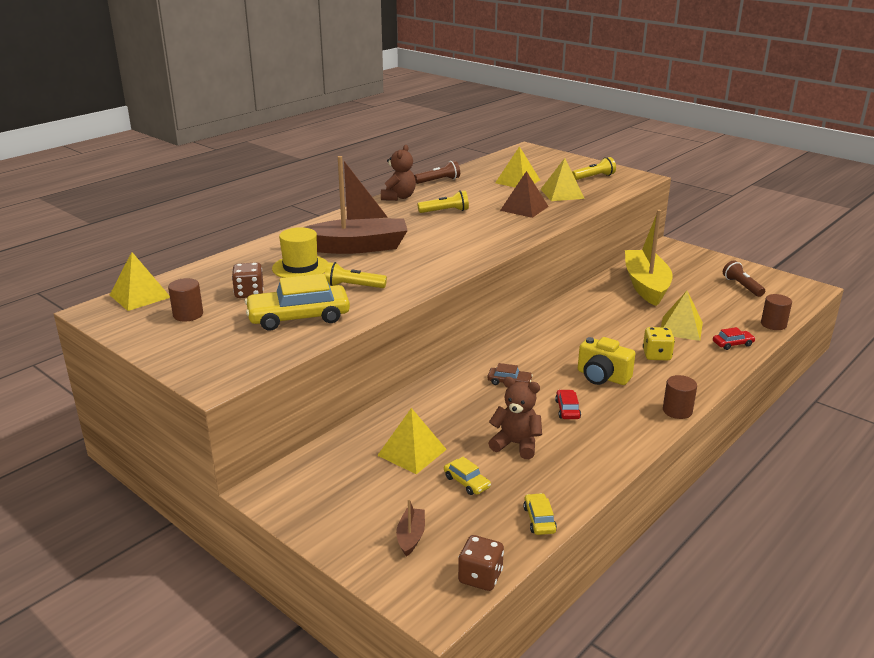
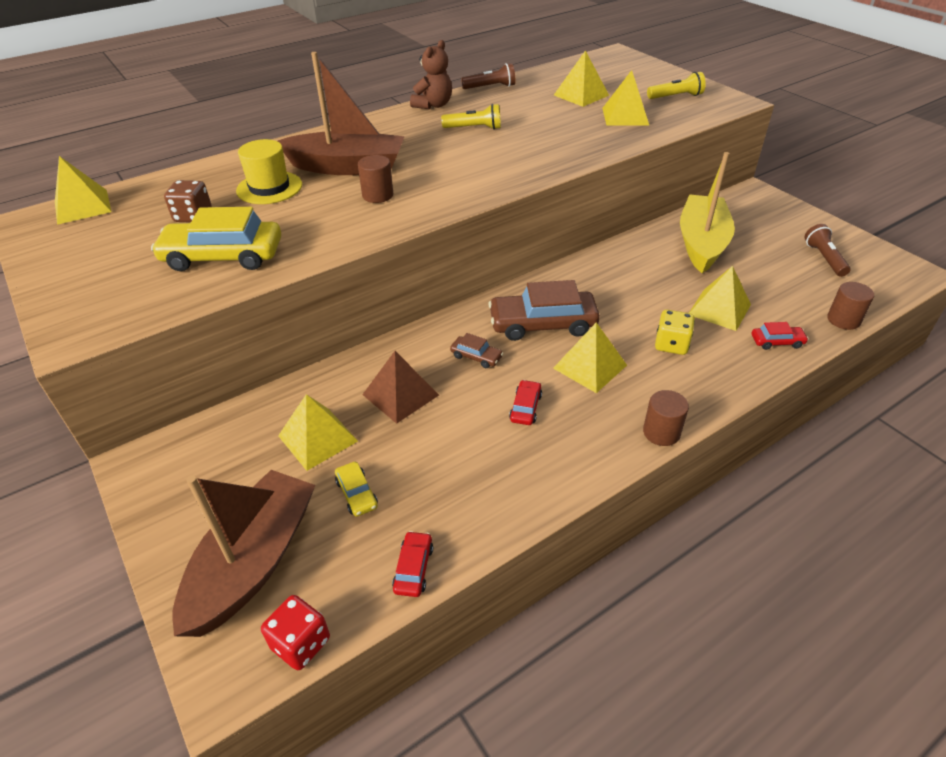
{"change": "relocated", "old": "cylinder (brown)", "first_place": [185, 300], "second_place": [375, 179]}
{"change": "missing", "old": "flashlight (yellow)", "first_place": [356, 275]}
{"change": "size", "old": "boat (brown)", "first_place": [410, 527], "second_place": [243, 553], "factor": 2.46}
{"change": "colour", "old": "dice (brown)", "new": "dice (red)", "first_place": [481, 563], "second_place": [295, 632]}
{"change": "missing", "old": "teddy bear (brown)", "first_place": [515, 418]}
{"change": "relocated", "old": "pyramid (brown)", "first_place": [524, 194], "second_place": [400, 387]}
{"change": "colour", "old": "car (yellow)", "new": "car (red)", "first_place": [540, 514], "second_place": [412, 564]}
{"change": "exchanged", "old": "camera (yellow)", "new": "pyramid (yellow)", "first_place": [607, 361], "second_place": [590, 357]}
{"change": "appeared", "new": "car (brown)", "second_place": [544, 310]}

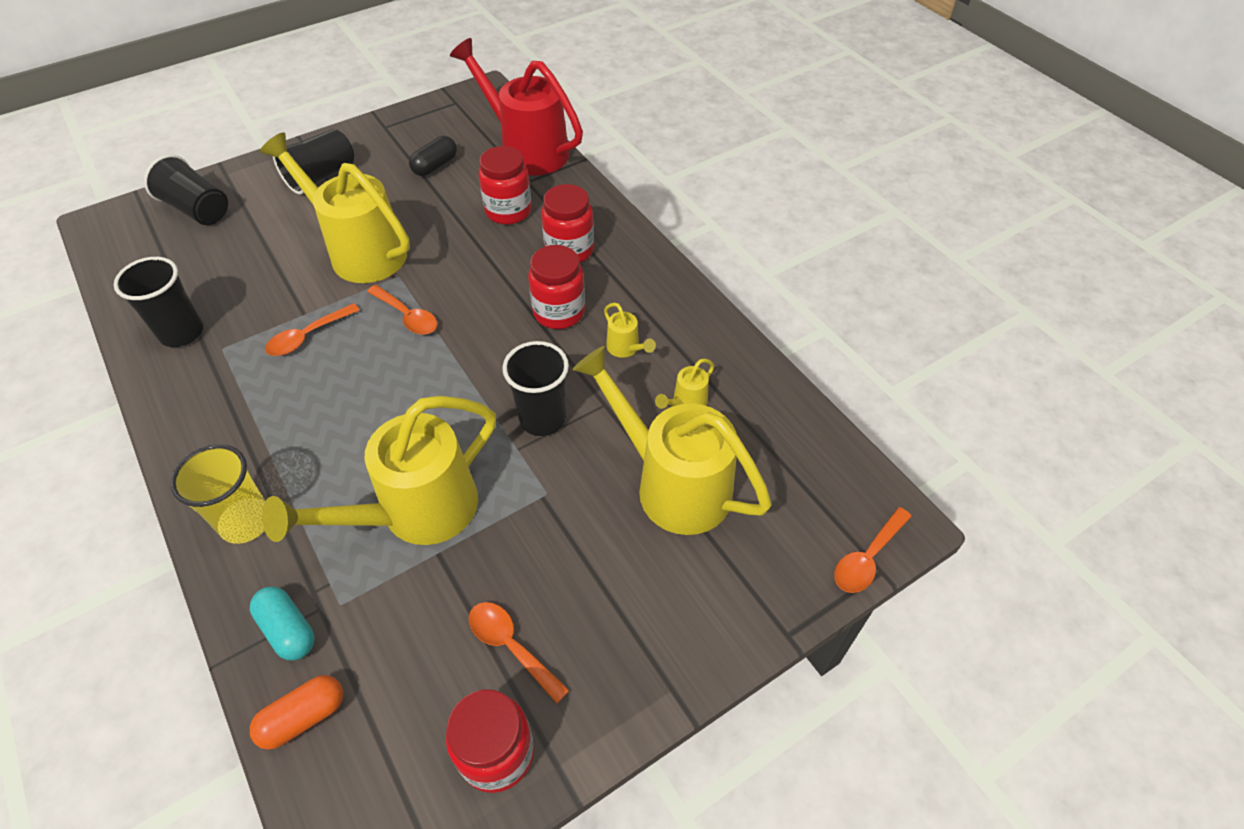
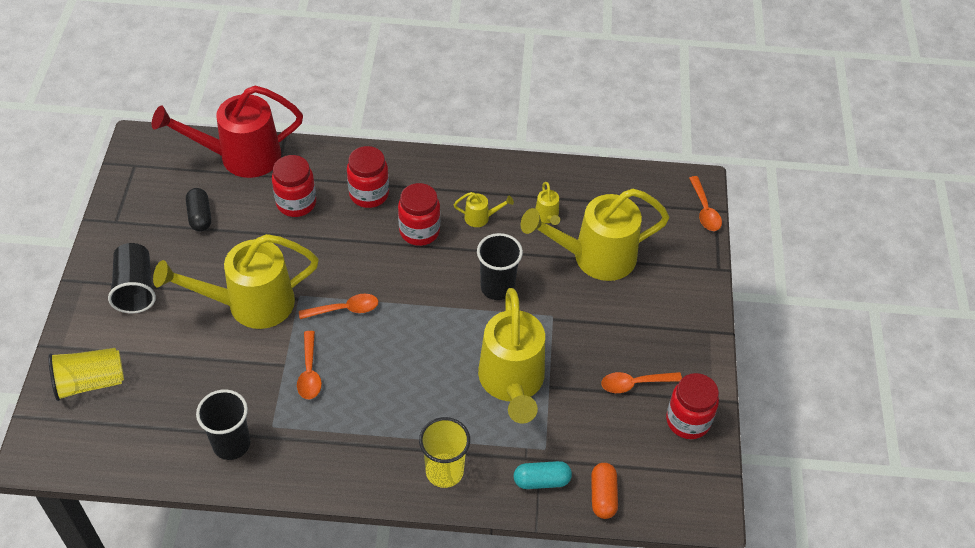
{"change": "colour", "old": "cup (black)", "new": "cup (yellow)", "first_place": [186, 189], "second_place": [86, 374]}

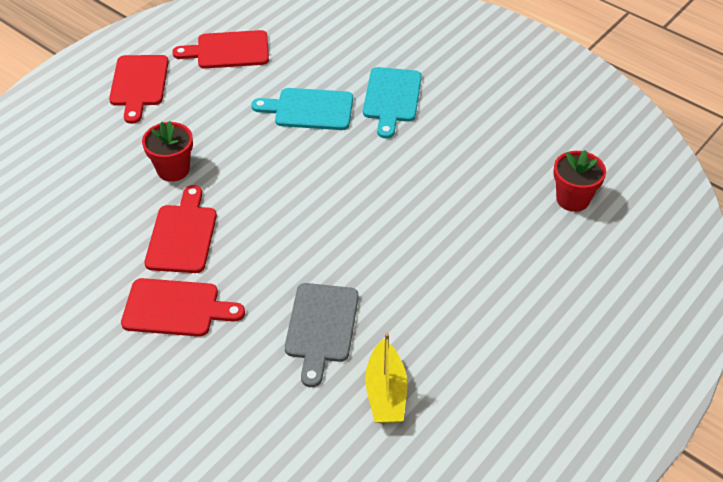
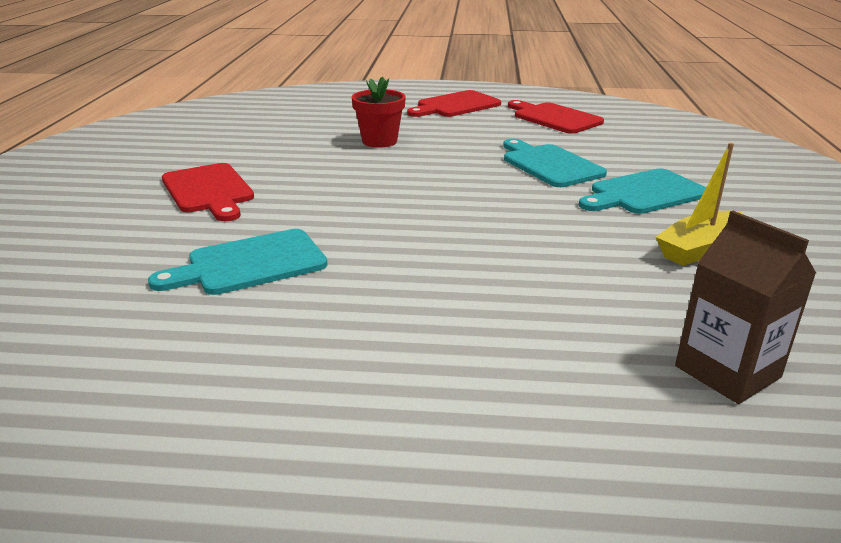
{"change": "missing", "old": "cutting board (red)", "first_place": [180, 229]}
{"change": "colour", "old": "cutting board (grey)", "new": "cutting board (turquoise)", "first_place": [322, 335], "second_place": [238, 262]}
{"change": "relocated", "old": "boat (yellow)", "first_place": [386, 378], "second_place": [700, 204]}
{"change": "exchanged", "old": "flower pot (red)", "new": "carton (brown)", "first_place": [579, 181], "second_place": [745, 307]}

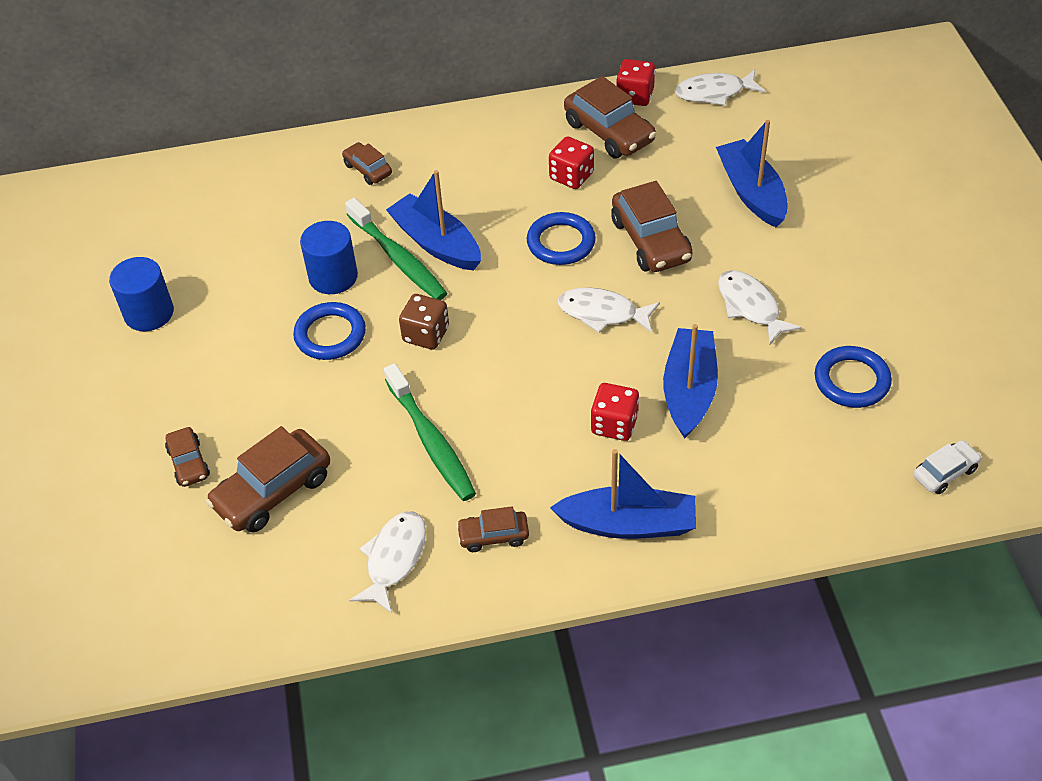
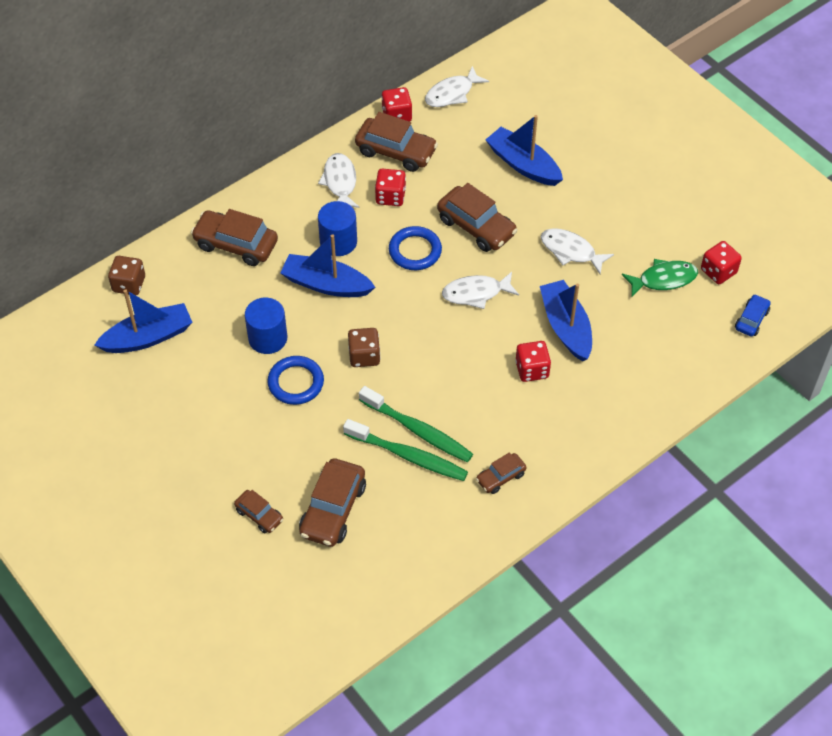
{"change": "relocated", "old": "cylinder (blue)", "first_place": [141, 294], "second_place": [337, 228]}
{"change": "size", "old": "car (brown)", "first_place": [367, 163], "second_place": [234, 237], "factor": 1.8}
{"change": "relocated", "old": "toothbrush (green)", "first_place": [396, 249], "second_place": [405, 450]}
{"change": "relocated", "old": "fish (white)", "first_place": [387, 562], "second_place": [338, 180]}
{"change": "relocated", "old": "boat (blue)", "first_place": [623, 494], "second_place": [143, 321]}
{"change": "exchanged", "old": "ring (blue)", "new": "fish (green)", "first_place": [853, 377], "second_place": [660, 278]}
{"change": "colour", "old": "car (white)", "new": "car (blue)", "first_place": [948, 467], "second_place": [752, 315]}
{"change": "appeared", "new": "dice (brown)", "second_place": [126, 275]}
{"change": "appeared", "new": "dice (red)", "second_place": [721, 262]}

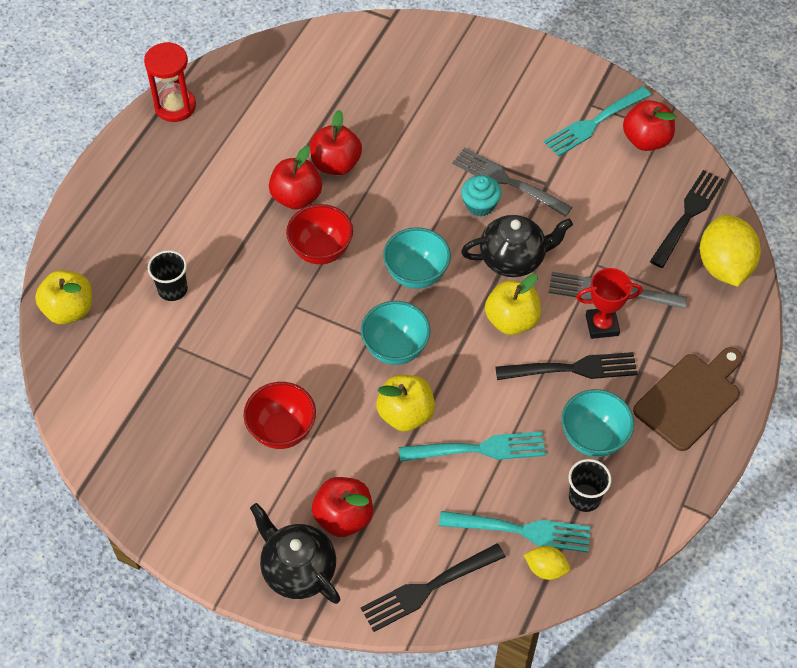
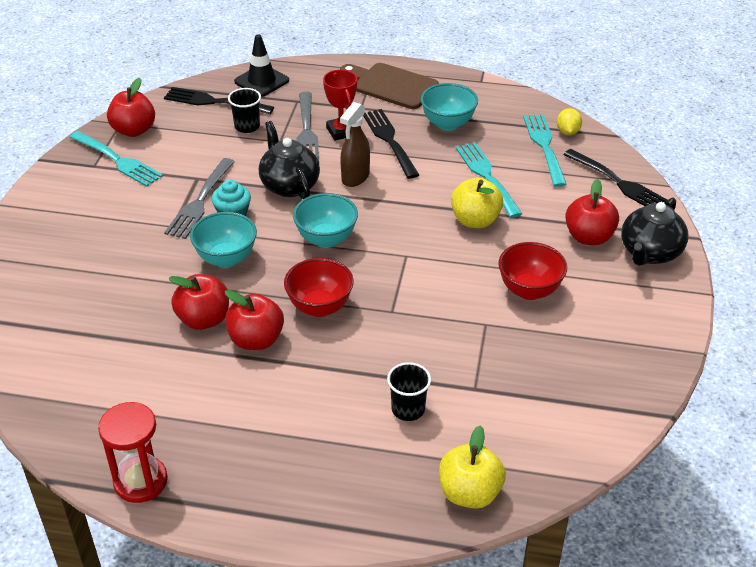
{"change": "relocated", "old": "bowl (turquoise)", "first_place": [395, 333], "second_place": [223, 240]}
{"change": "exchanged", "old": "apple (yellow)", "new": "spray bottle (brown)", "first_place": [513, 304], "second_place": [355, 144]}
{"change": "relocated", "old": "cup (black)", "first_place": [590, 485], "second_place": [244, 110]}
{"change": "exchanged", "old": "lemon (yellow)", "new": "traffic cone (black)", "first_place": [730, 250], "second_place": [261, 65]}

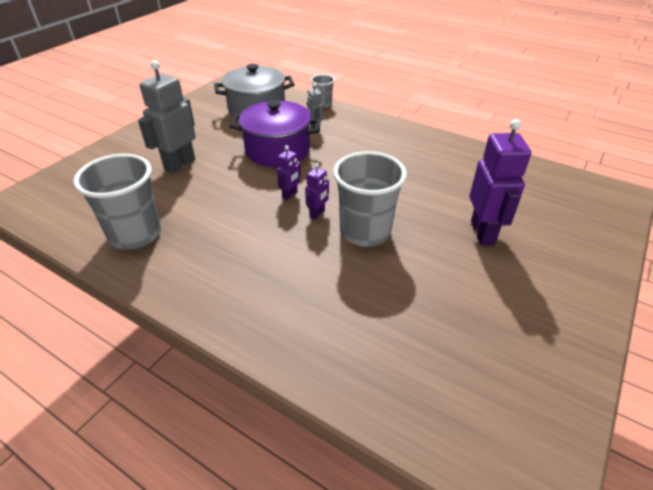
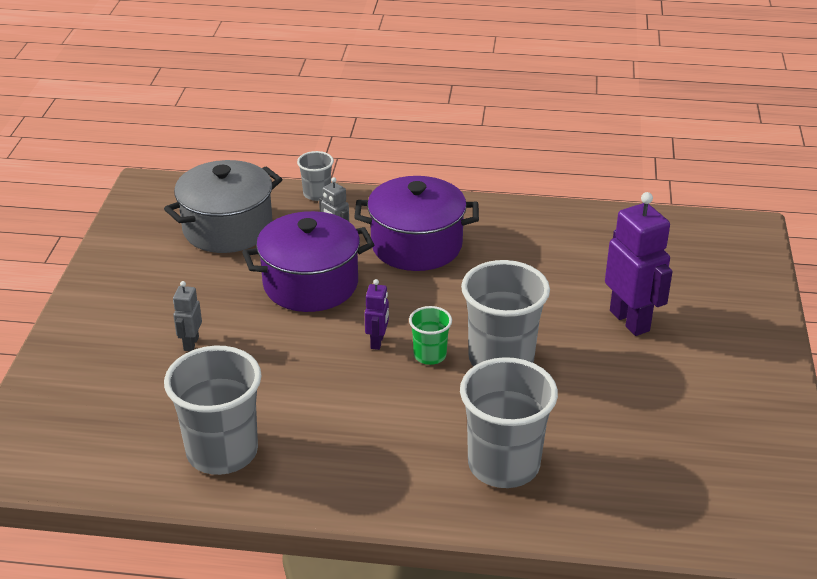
{"change": "size", "old": "robot (grey)", "first_place": [167, 117], "second_place": [187, 316], "factor": 0.5}
{"change": "exchanged", "old": "robot (purple)", "new": "cup (green)", "first_place": [317, 191], "second_place": [430, 335]}
{"change": "appeared", "new": "pot (purple)", "second_place": [416, 223]}
{"change": "appeared", "new": "cup (grey)", "second_place": [509, 422]}

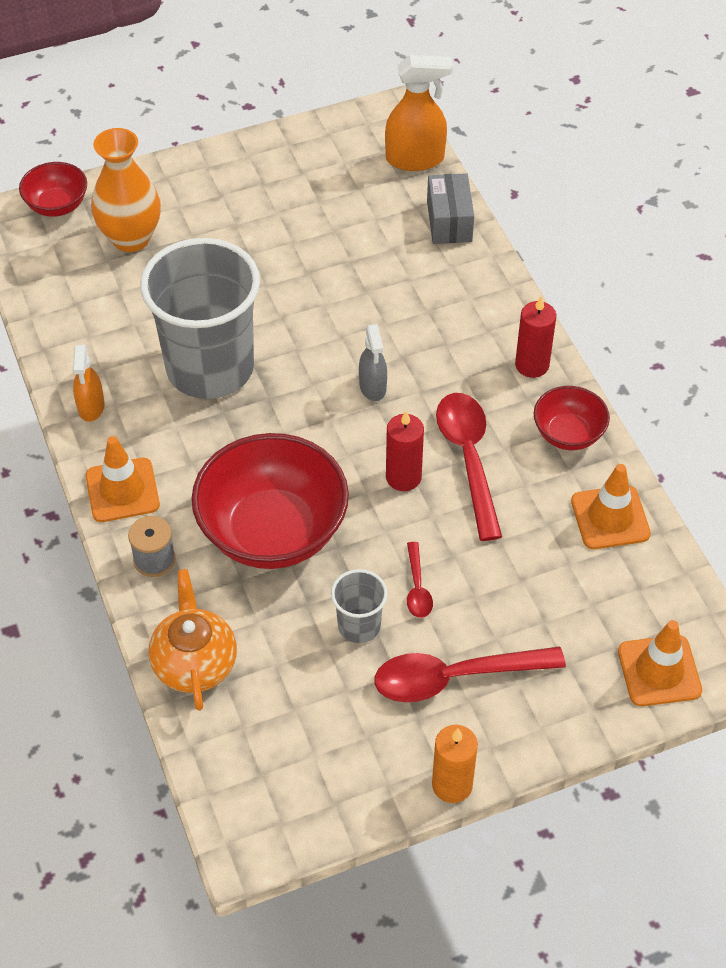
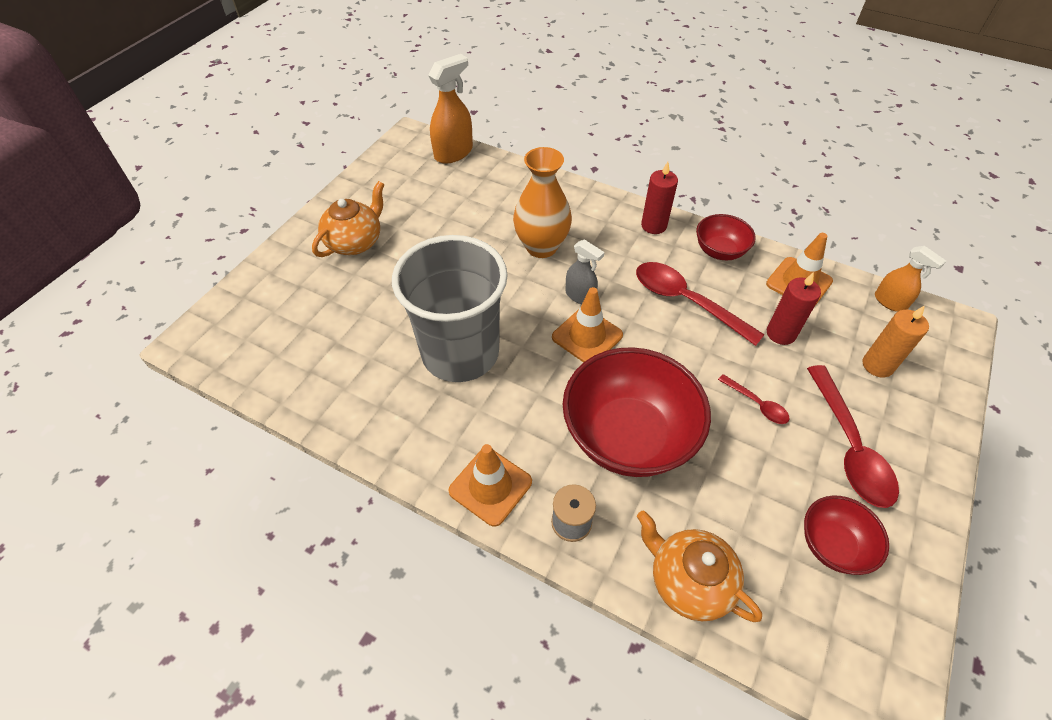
{"change": "relocated", "old": "bowl (red)", "first_place": [53, 189], "second_place": [846, 535]}
{"change": "relocated", "old": "spray bottle (orange)", "first_place": [88, 383], "second_place": [910, 279]}
{"change": "relocated", "old": "vase (orange)", "first_place": [126, 190], "second_place": [542, 202]}
{"change": "missing", "old": "cup (grey)", "first_place": [359, 606]}
{"change": "spun", "old": "spoon (red)", "first_place": [470, 674], "second_place": [853, 436], "degrees": -45}
{"change": "relocated", "old": "candle (red)", "first_place": [405, 451], "second_place": [794, 308]}
{"change": "missing", "old": "box (grey)", "first_place": [450, 208]}
{"change": "relocated", "old": "candle (orange)", "first_place": [455, 764], "second_place": [896, 341]}
{"change": "relocated", "old": "traffic cone (orange)", "first_place": [660, 663], "second_place": [587, 325]}
{"change": "appeared", "new": "teapot (orange)", "second_place": [348, 219]}

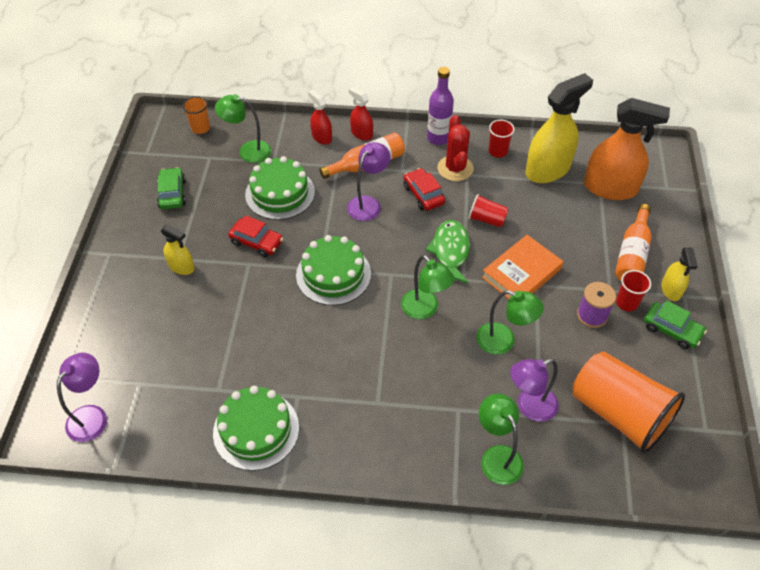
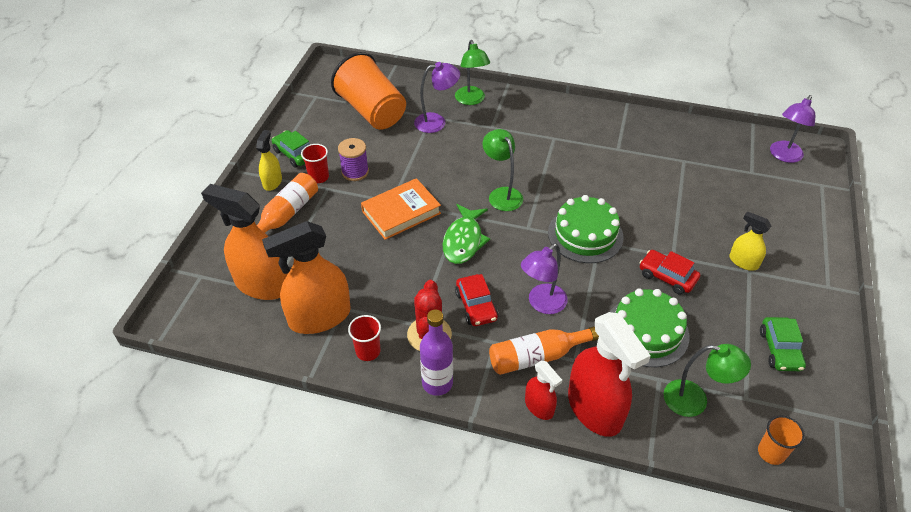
{"change": "missing", "old": "cake (green)", "first_place": [256, 428]}
{"change": "size", "old": "spray bottle (red)", "first_place": [320, 117], "second_place": [609, 374], "factor": 1.96}
{"change": "missing", "old": "cup (red)", "first_place": [488, 210]}
{"change": "missing", "old": "lamp (green)", "first_place": [510, 322]}
{"change": "colour", "old": "spray bottle (yellow)", "new": "spray bottle (orange)", "first_place": [559, 128], "second_place": [306, 277]}

